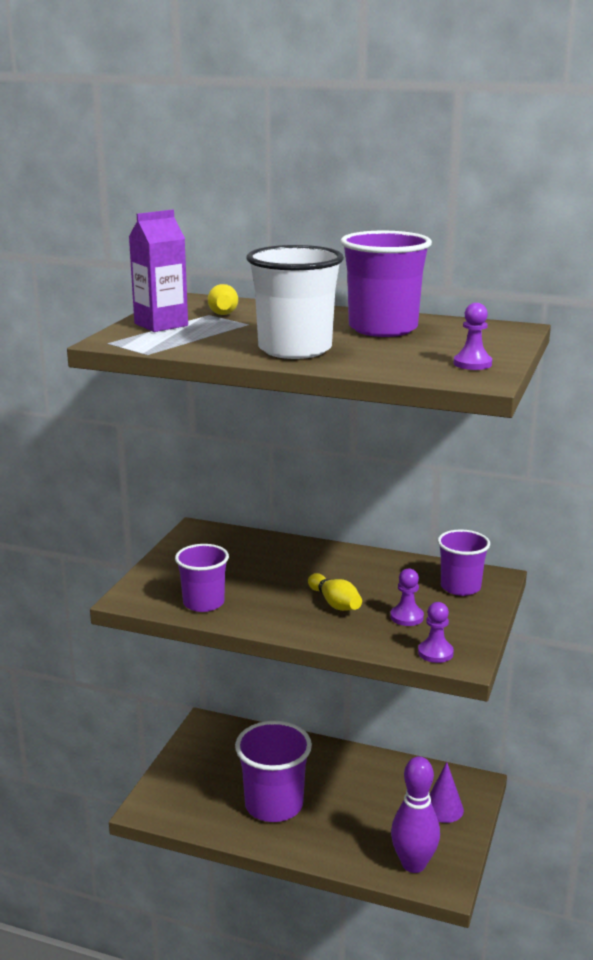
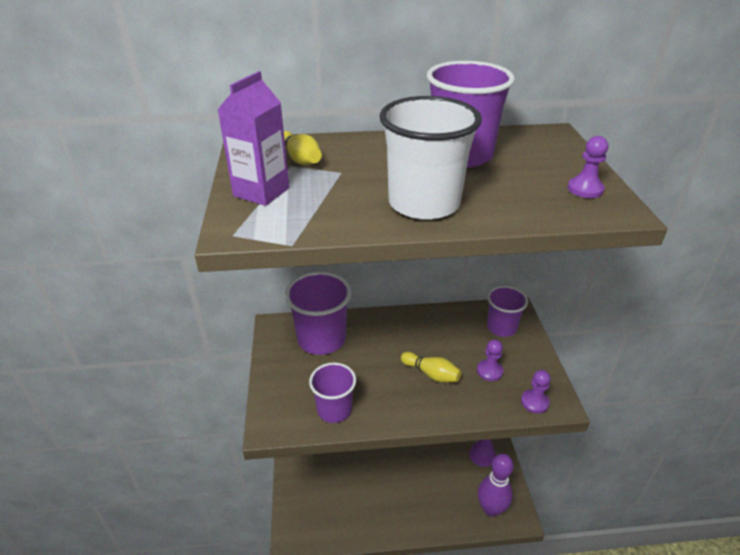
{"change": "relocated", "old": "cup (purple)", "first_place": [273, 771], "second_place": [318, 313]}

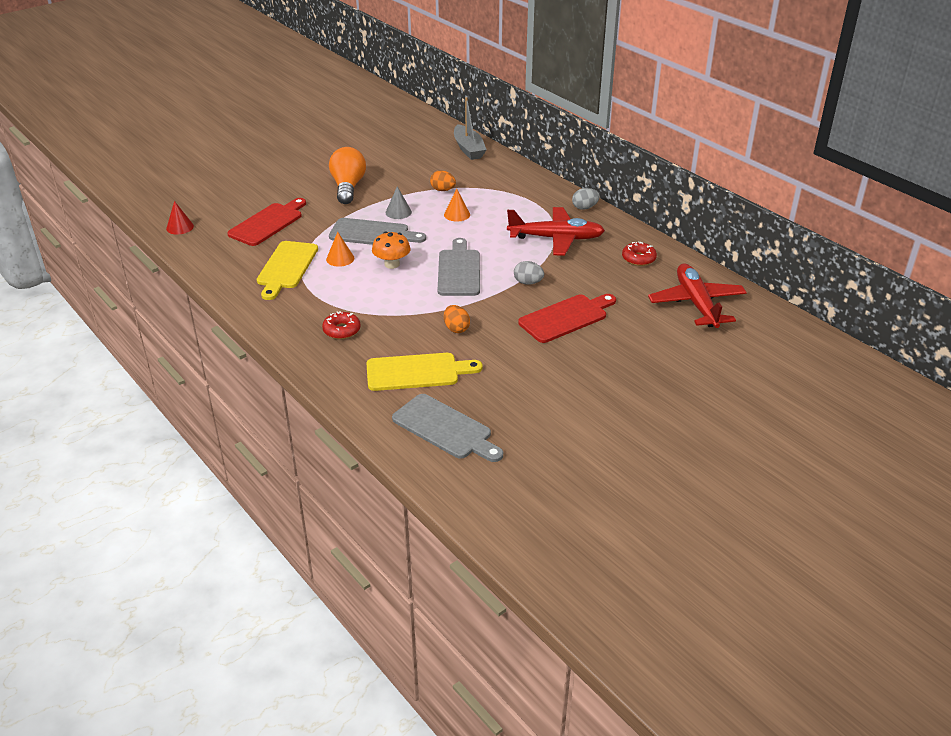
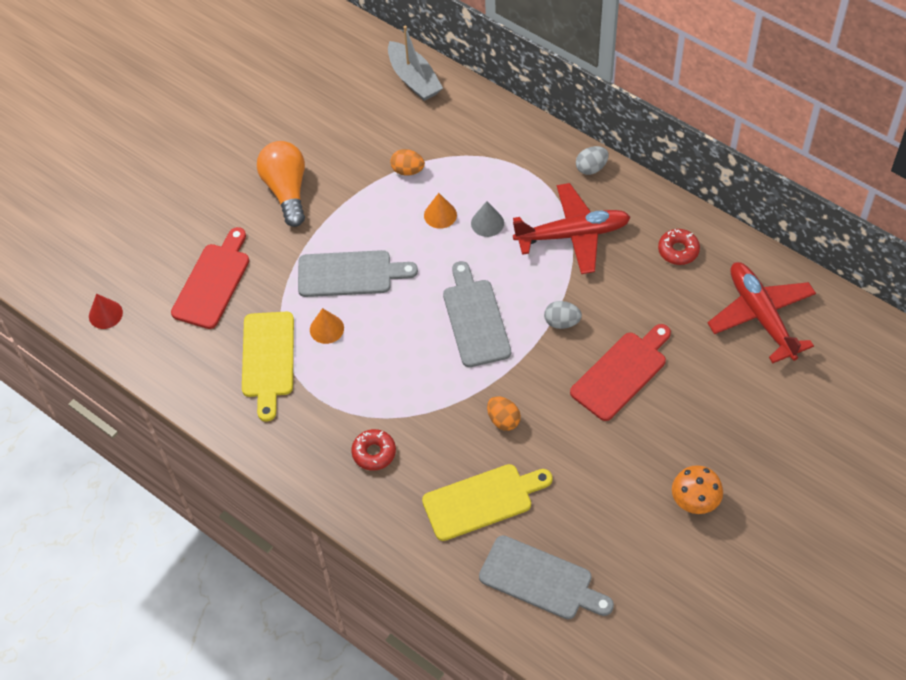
{"change": "relocated", "old": "mushroom (orange)", "first_place": [391, 250], "second_place": [697, 489]}
{"change": "relocated", "old": "cone (grey)", "first_place": [399, 202], "second_place": [487, 219]}

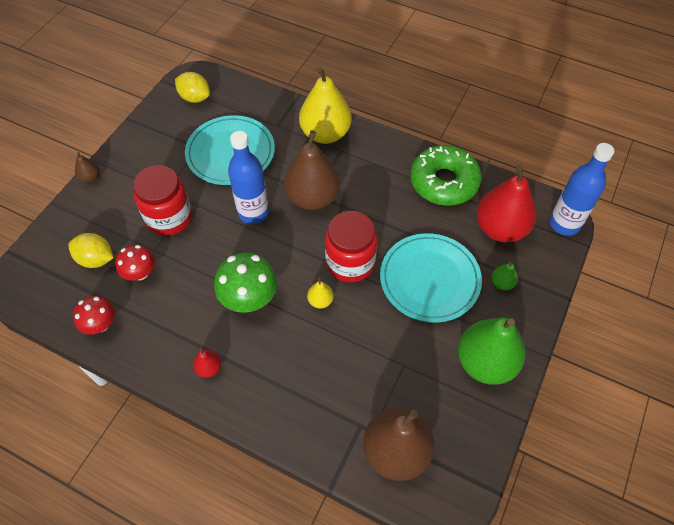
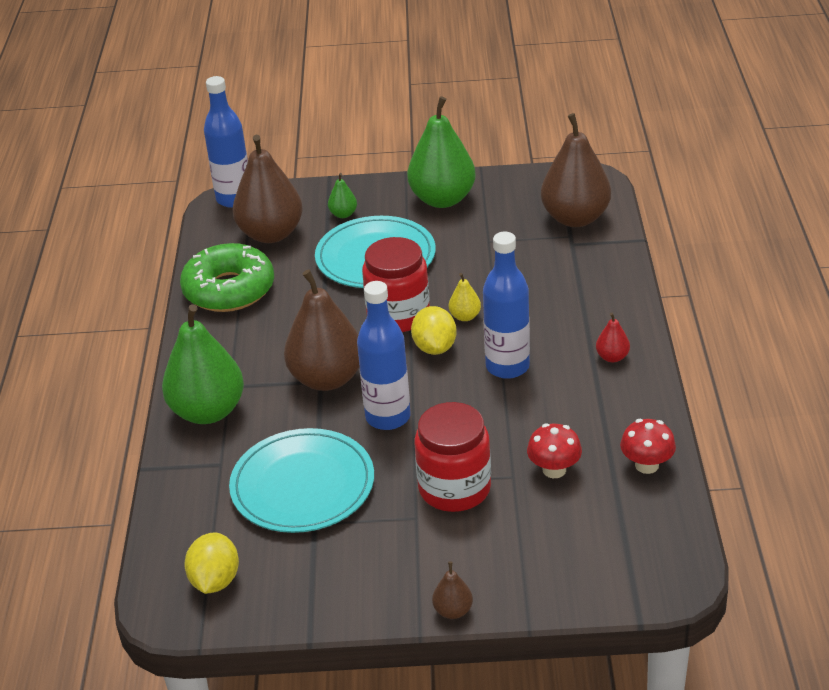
{"change": "relocated", "old": "lemon (yellow)", "first_place": [91, 250], "second_place": [434, 330]}
{"change": "exchanged", "old": "mushroom (green)", "new": "bottle (blue)", "first_place": [245, 283], "second_place": [506, 305]}
{"change": "colour", "old": "pear (yellow)", "new": "pear (green)", "first_place": [325, 105], "second_place": [203, 364]}
{"change": "colour", "old": "pear (red)", "new": "pear (brown)", "first_place": [506, 203], "second_place": [268, 189]}

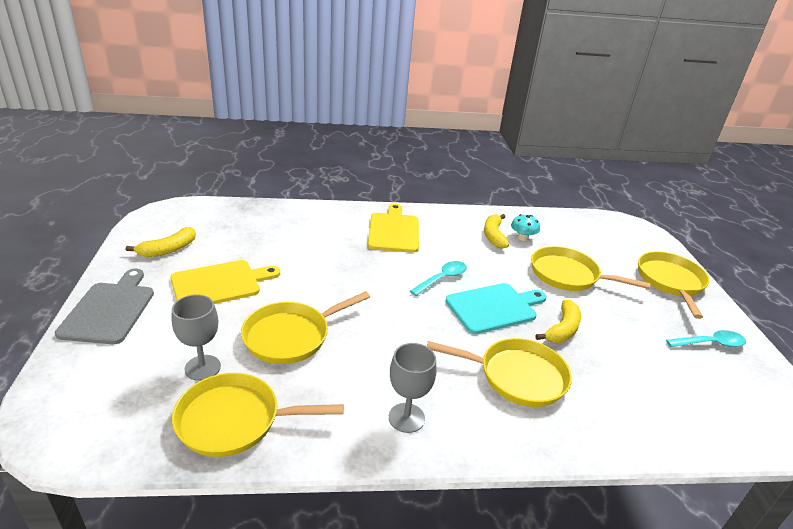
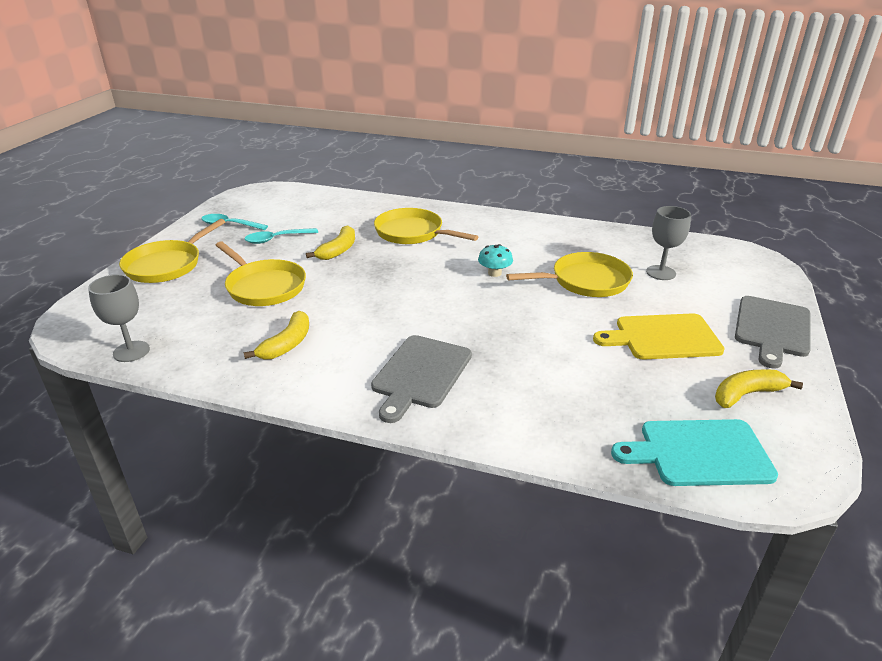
{"change": "missing", "old": "pan (yellow)", "first_place": [258, 415]}
{"change": "colour", "old": "cutting board (yellow)", "new": "cutting board (grey)", "first_place": [393, 228], "second_place": [421, 379]}
{"change": "relocated", "old": "goblet (grey)", "first_place": [413, 388], "second_place": [119, 318]}
{"change": "relocated", "old": "spoon (turquoise)", "first_place": [438, 278], "second_place": [281, 236]}
{"change": "relocated", "old": "cutting board (turquoise)", "first_place": [495, 308], "second_place": [694, 452]}
{"change": "relocated", "old": "mushroom (turquoise)", "first_place": [525, 227], "second_place": [495, 260]}
{"change": "spun", "old": "banana (yellow)", "first_place": [558, 321], "second_place": [330, 242], "degrees": 150}

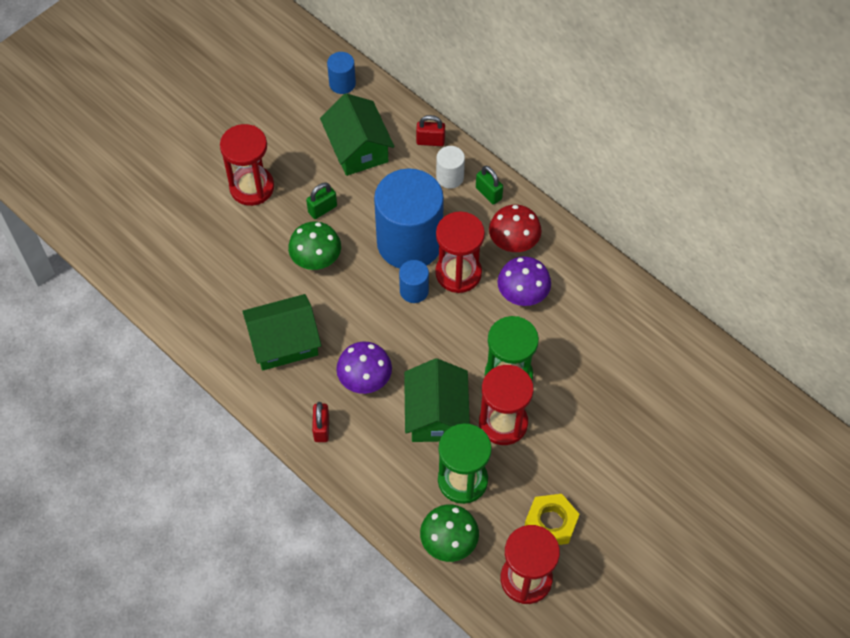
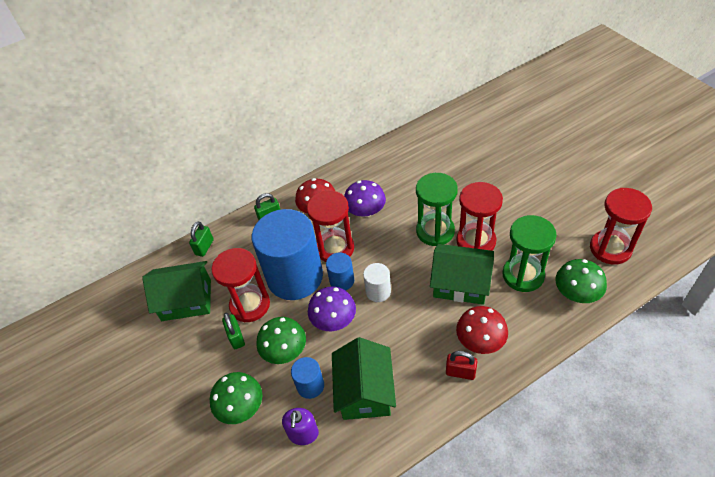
{"change": "relocated", "old": "hourglass (red)", "first_place": [247, 165], "second_place": [241, 285]}
{"change": "relocated", "old": "cylinder (blue)", "first_place": [341, 73], "second_place": [307, 378]}
{"change": "relocated", "old": "mushroom (purple)", "first_place": [364, 367], "second_place": [332, 309]}
{"change": "colour", "old": "padlock (red)", "new": "padlock (green)", "first_place": [430, 130], "second_place": [201, 239]}
{"change": "relocated", "old": "cylinder (white)", "first_place": [450, 167], "second_place": [377, 282]}
{"change": "missing", "old": "nut (yellow)", "first_place": [552, 519]}
{"change": "appeared", "new": "mushroom (green)", "second_place": [236, 398]}
{"change": "appeared", "new": "soap dispenser (purple)", "second_place": [300, 426]}
{"change": "appeared", "new": "mushroom (red)", "second_place": [482, 330]}

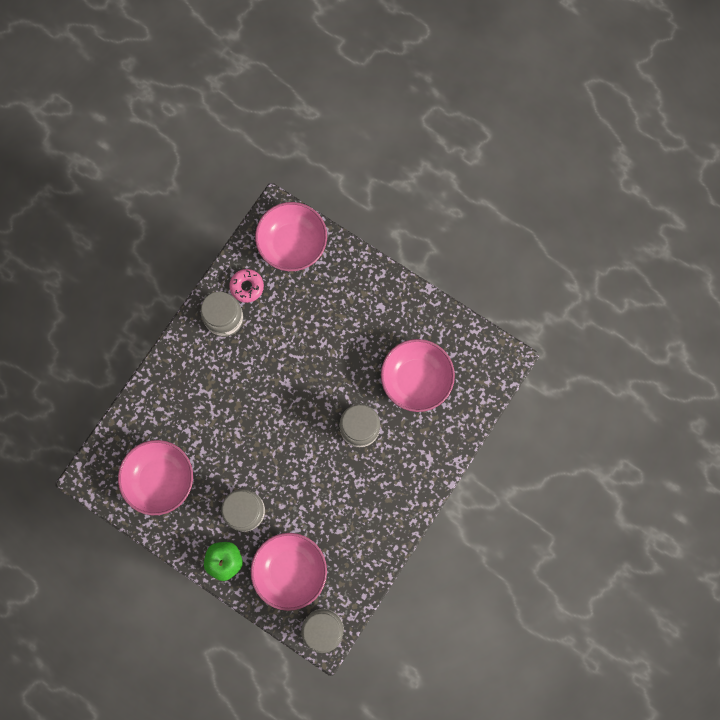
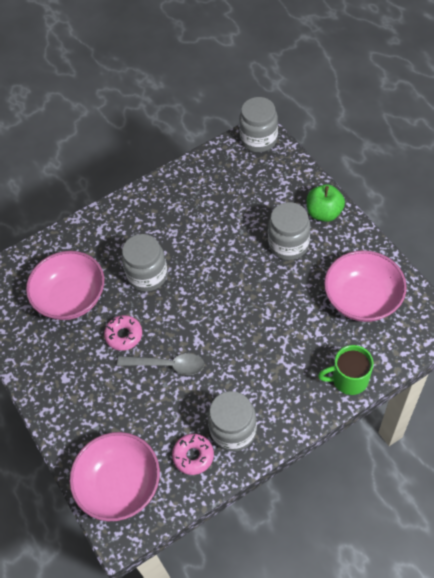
{"change": "missing", "old": "bowl (pink)", "first_place": [289, 572]}
{"change": "appeared", "new": "donut (pink)", "second_place": [123, 333]}
{"change": "appeared", "new": "spoon (grey)", "second_place": [161, 364]}
{"change": "appeared", "new": "mug (green)", "second_place": [346, 370]}

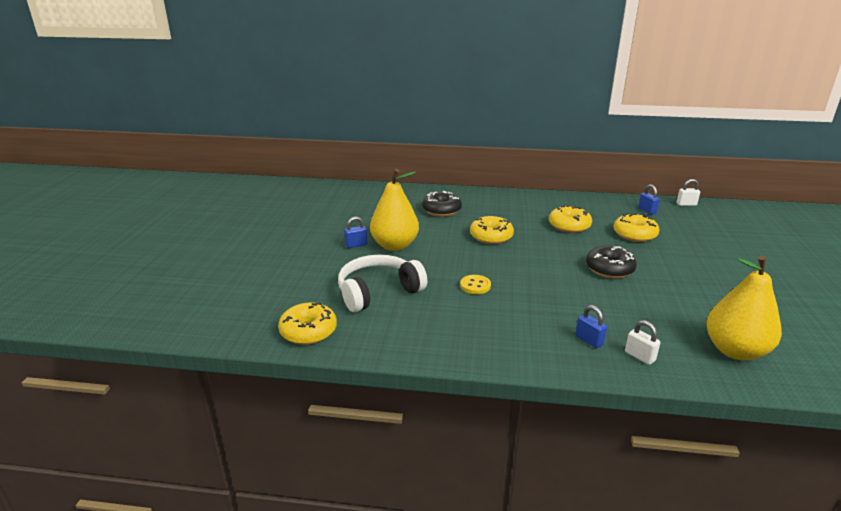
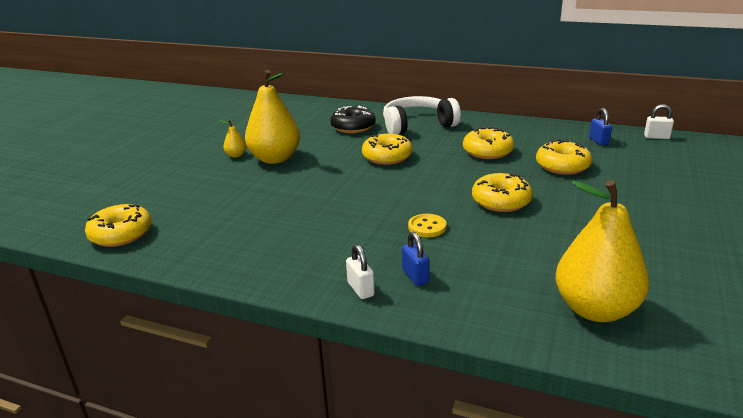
{"change": "relocated", "old": "headphones (white)", "first_place": [382, 283], "second_place": [422, 115]}
{"change": "exchanged", "old": "padlock (blue)", "new": "pear (yellow)", "first_place": [355, 232], "second_place": [232, 139]}
{"change": "relocated", "old": "button (yellow)", "first_place": [475, 284], "second_place": [427, 225]}
{"change": "colour", "old": "donut (black)", "new": "donut (yellow)", "first_place": [611, 262], "second_place": [502, 192]}
{"change": "relocated", "old": "padlock (white)", "first_place": [642, 342], "second_place": [360, 271]}

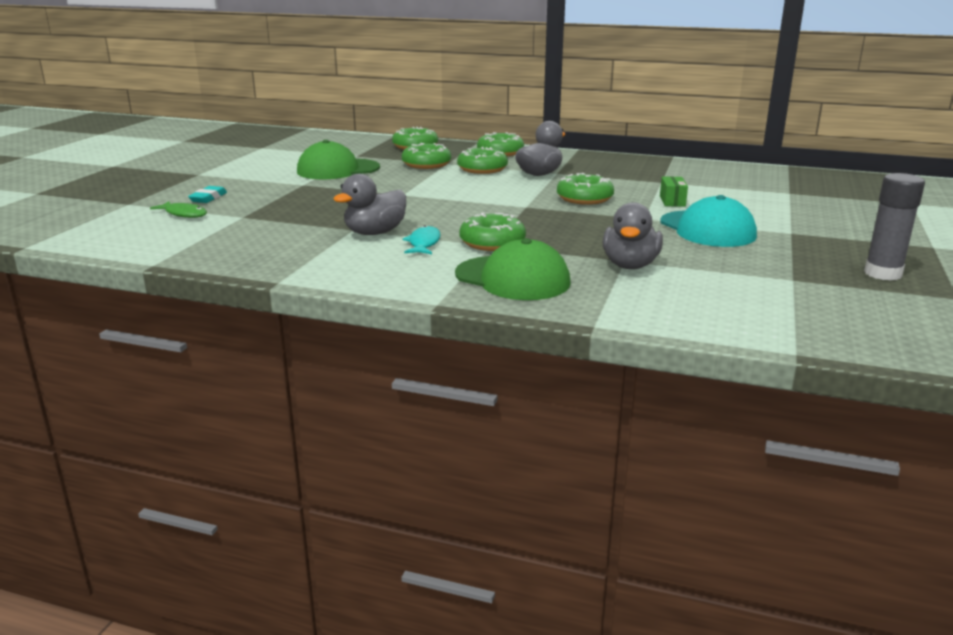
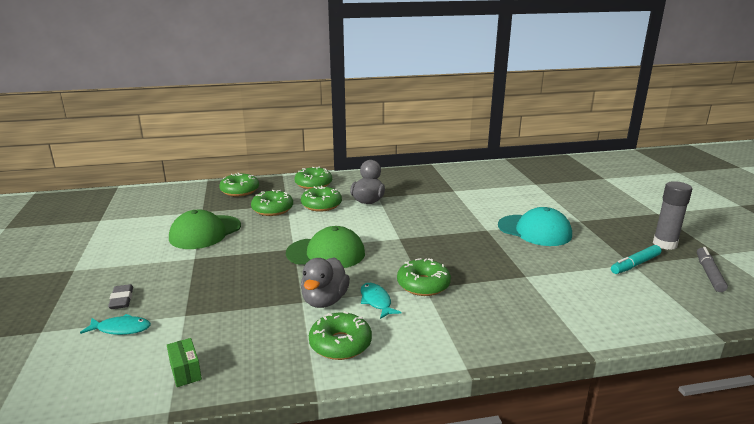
{"change": "colour", "old": "fish (green)", "new": "fish (turquoise)", "first_place": [178, 209], "second_place": [115, 324]}
{"change": "colour", "old": "eraser (turquoise)", "new": "eraser (grey)", "first_place": [207, 194], "second_place": [120, 296]}
{"change": "relocated", "old": "cap (green)", "first_place": [513, 269], "second_place": [325, 247]}
{"change": "relocated", "old": "donut (green)", "first_place": [585, 189], "second_place": [340, 335]}
{"change": "missing", "old": "duck (grey)", "first_place": [633, 235]}
{"change": "relocated", "old": "box (green)", "first_place": [674, 191], "second_place": [184, 362]}
{"change": "appeared", "new": "marker (turquoise)", "second_place": [636, 259]}
{"change": "appeared", "new": "marker (grey)", "second_place": [712, 269]}

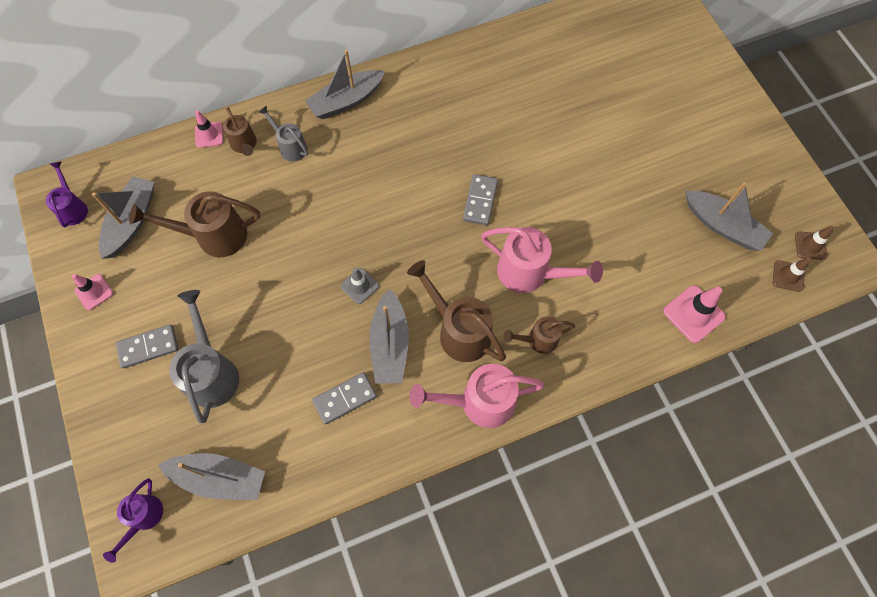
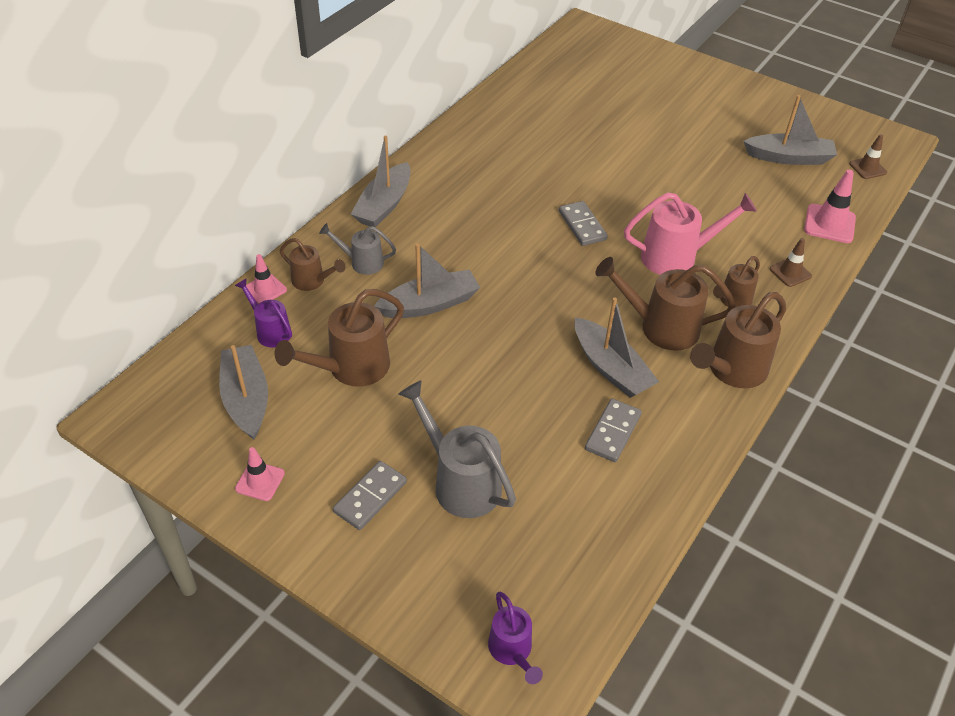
{"change": "relocated", "old": "watering can (purple)", "first_place": [67, 194], "second_place": [263, 312]}
{"change": "relocated", "old": "boat (grey)", "first_place": [211, 476], "second_place": [427, 280]}
{"change": "missing", "old": "traffic cone (grey)", "first_place": [360, 286]}
{"change": "colour", "old": "watering can (pink)", "new": "watering can (brown)", "first_place": [477, 396], "second_place": [738, 340]}
{"change": "relocated", "old": "traffic cone (brown)", "first_place": [814, 243], "second_place": [790, 262]}

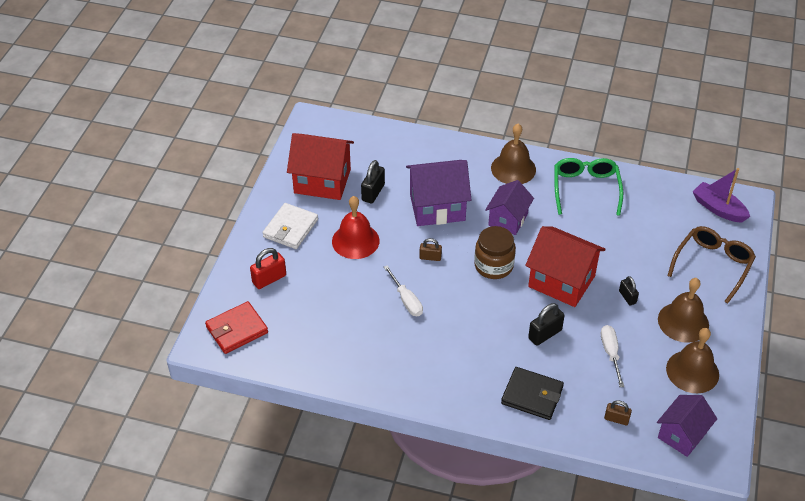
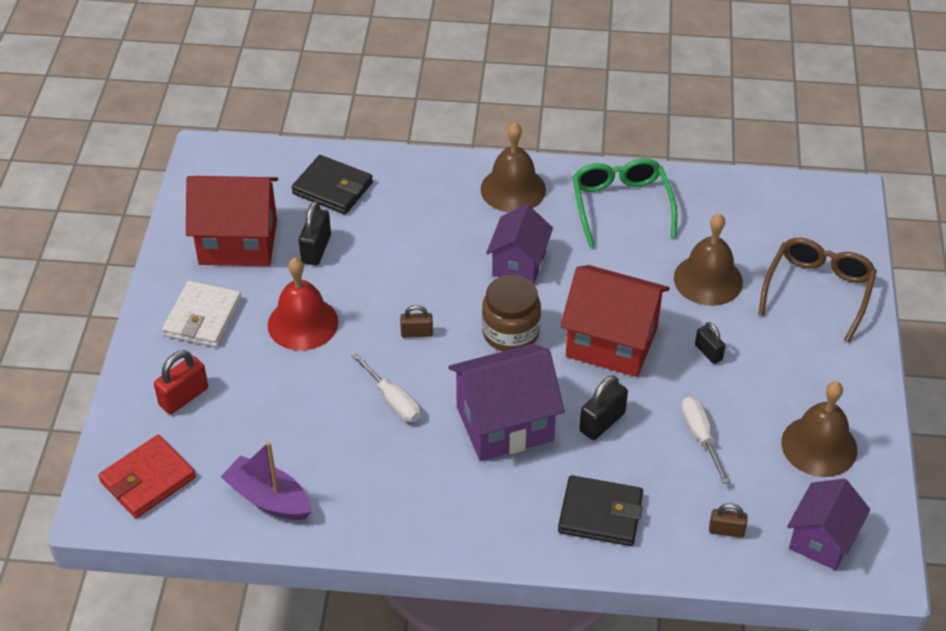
{"change": "relocated", "old": "house (purple)", "first_place": [438, 193], "second_place": [506, 402]}
{"change": "relocated", "old": "bell (brown)", "first_place": [683, 310], "second_place": [708, 260]}
{"change": "relocated", "old": "boat (purple)", "first_place": [721, 195], "second_place": [266, 481]}
{"change": "appeared", "new": "wallet (black)", "second_place": [332, 184]}

